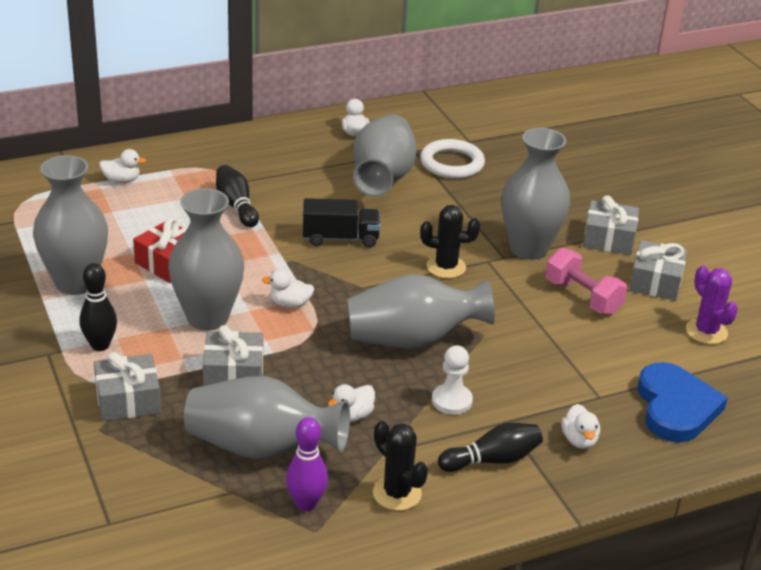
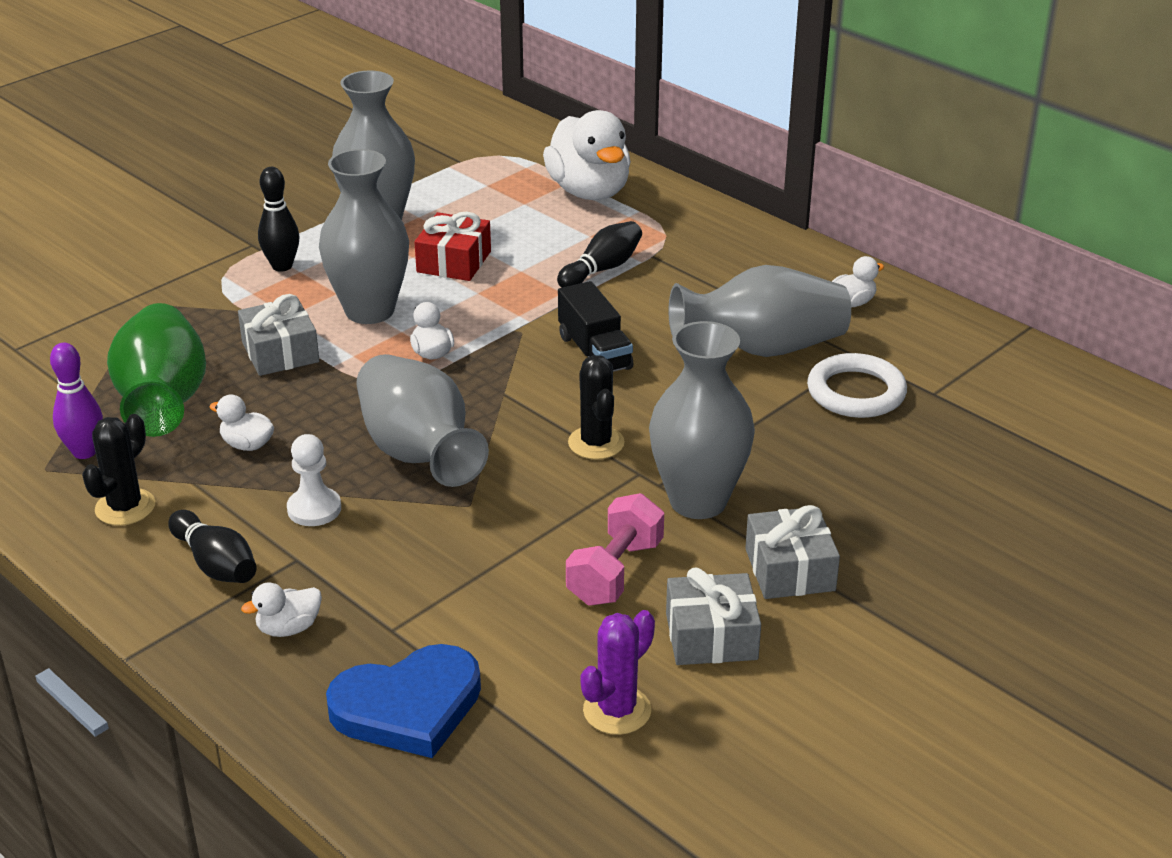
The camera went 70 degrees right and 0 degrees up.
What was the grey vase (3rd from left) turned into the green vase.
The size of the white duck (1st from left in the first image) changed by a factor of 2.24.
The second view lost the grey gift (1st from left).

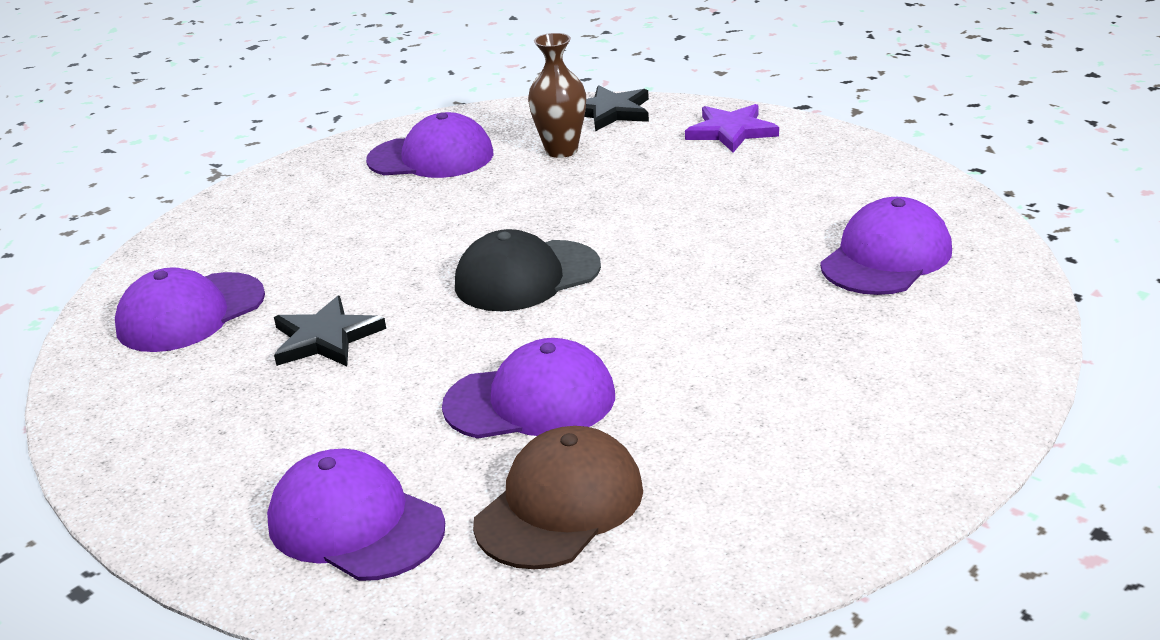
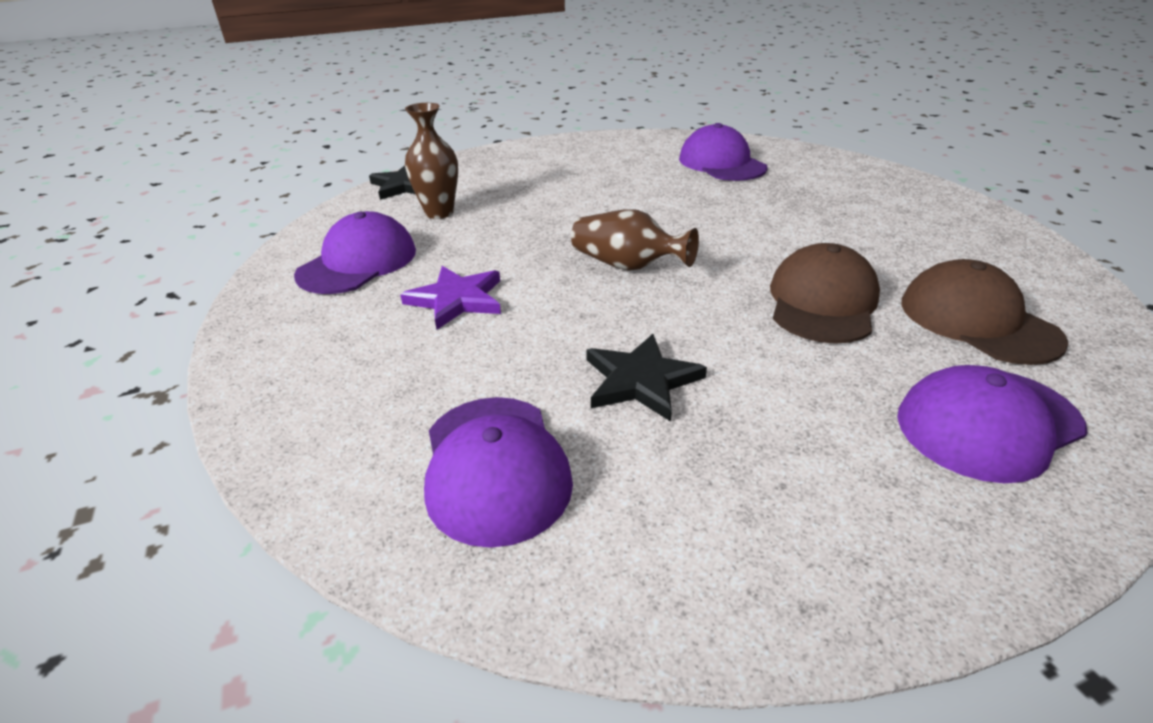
The camera went 65 degrees left and 5 degrees up.
The purple star ended up elsewhere.
Where the black cap stood, the brown vase (2nd from left) came to stand.
What was the purple cap (4th from left) turned into the brown cap (1st from left).

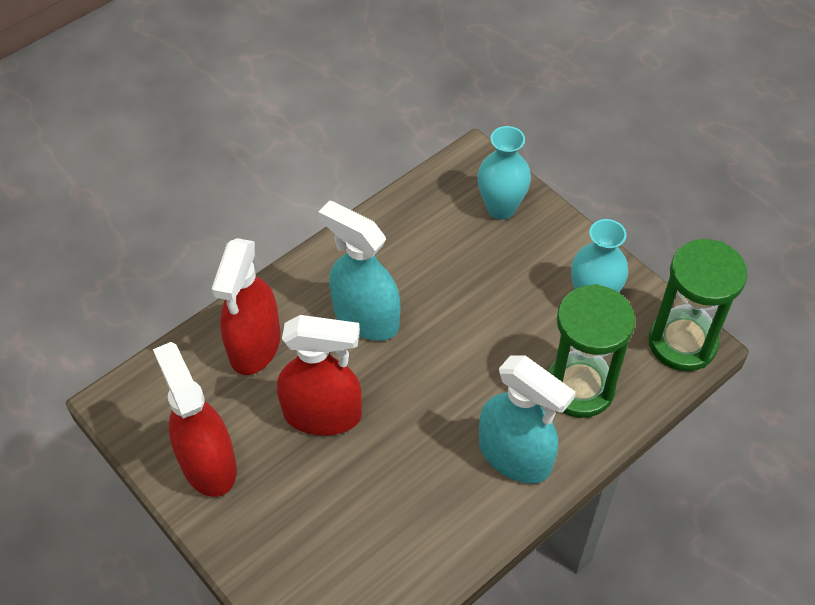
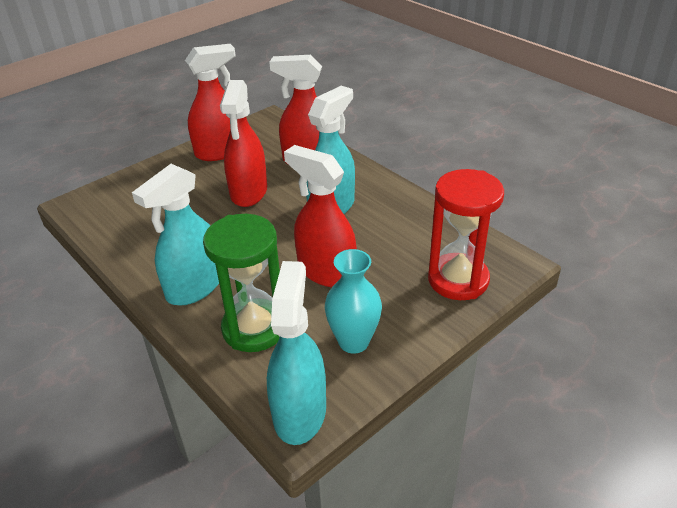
The camera went 90 degrees right and 15 degrees down.
Where the green hourglass (2nd from left) stood, the turquoise spray bottle (2nd from left) came to stand.
The second view gained the red spray bottle (4th from left).
Where the turquoise vase (1st from left) stood, the red hourglass came to stand.

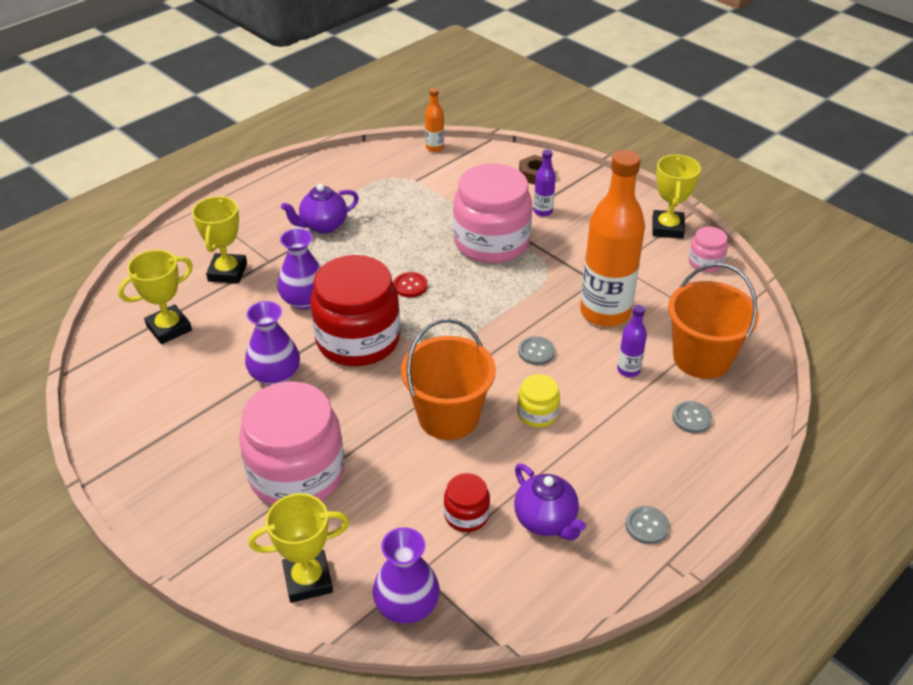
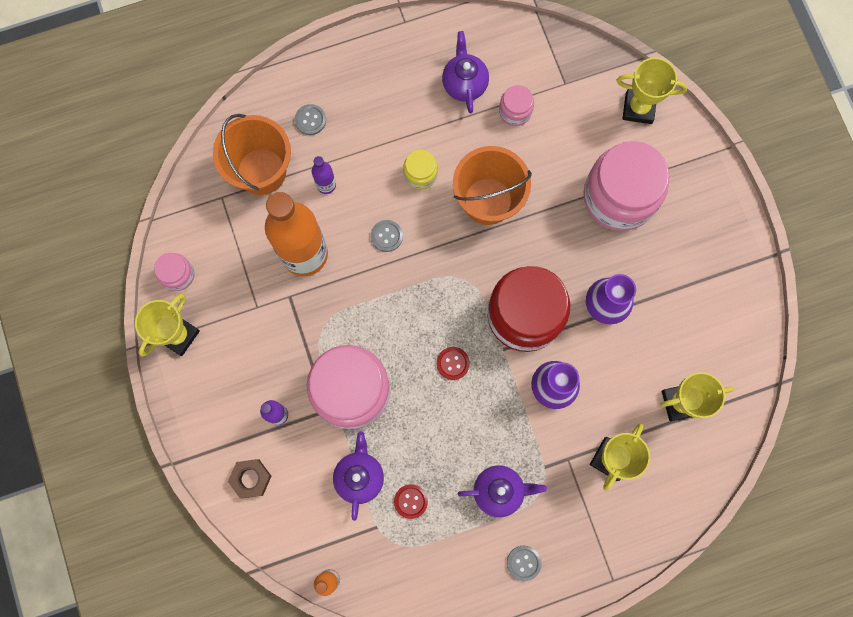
The camera went 155 degrees left and 35 degrees up.
The second view gained the purple teapot (1st from left).
The second view gained the red button (1st from left).
What was the red jar (2nd from left) turned into the pink jar (3rd from left).
The grey button (2nd from left in the first image) ended up elsewhere.
The second view lost the purple vase (3rd from left).

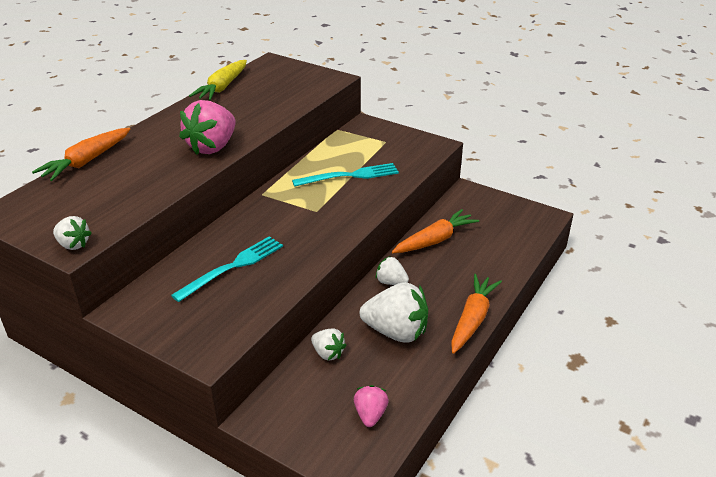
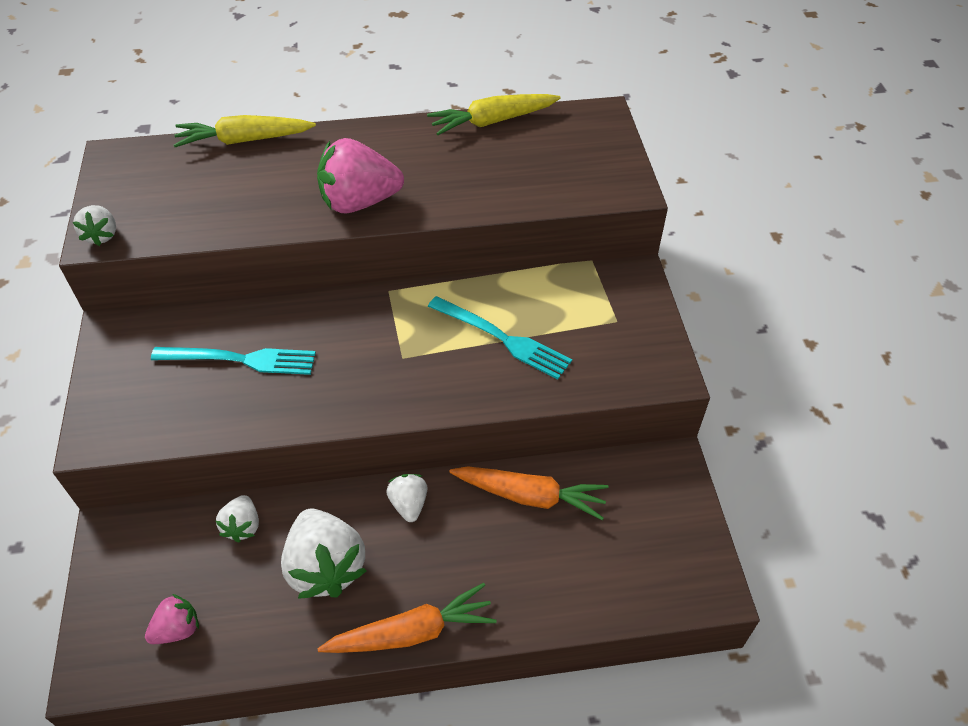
The camera went 50 degrees right and 15 degrees up.
What was the orange carrot (1st from left) turned into the yellow carrot (1st from left).

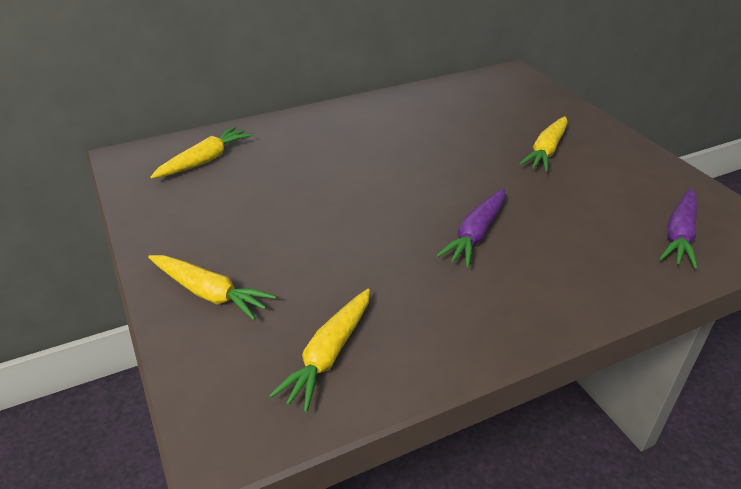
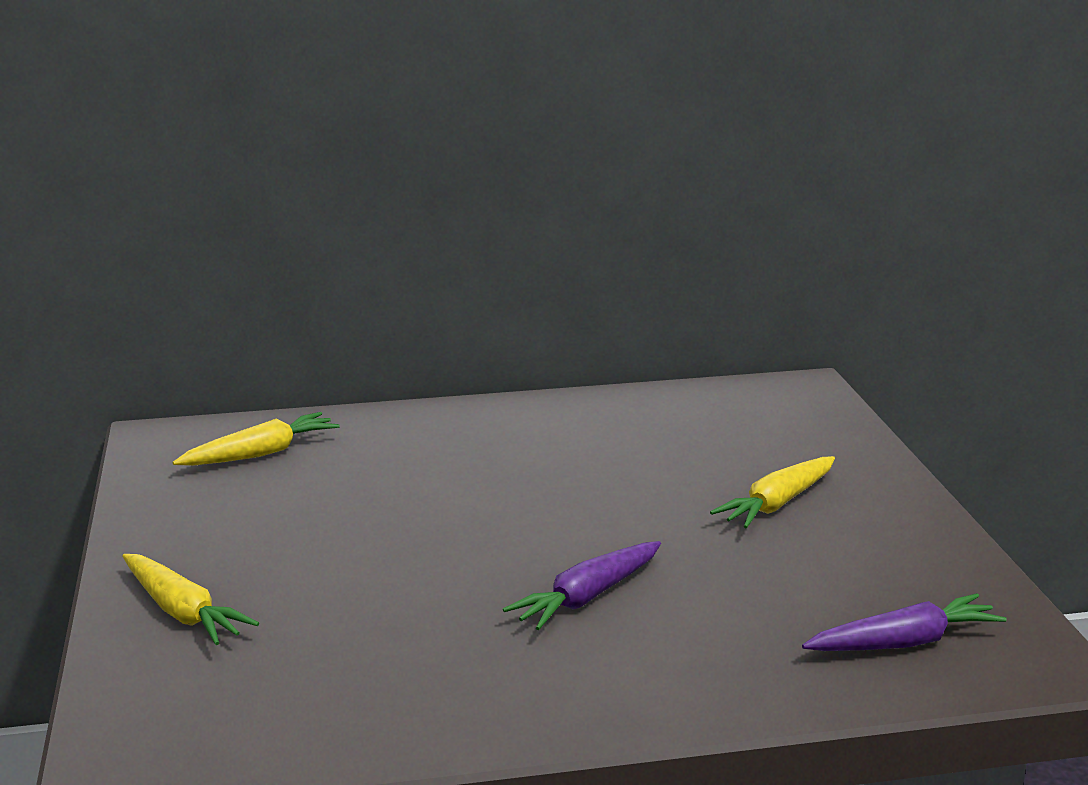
The camera went 15 degrees right and 15 degrees down.
The purple carrot (2nd from left) ended up facing another way, 150 degrees counterclockwise from before.
The second view lost the yellow carrot (3rd from left).

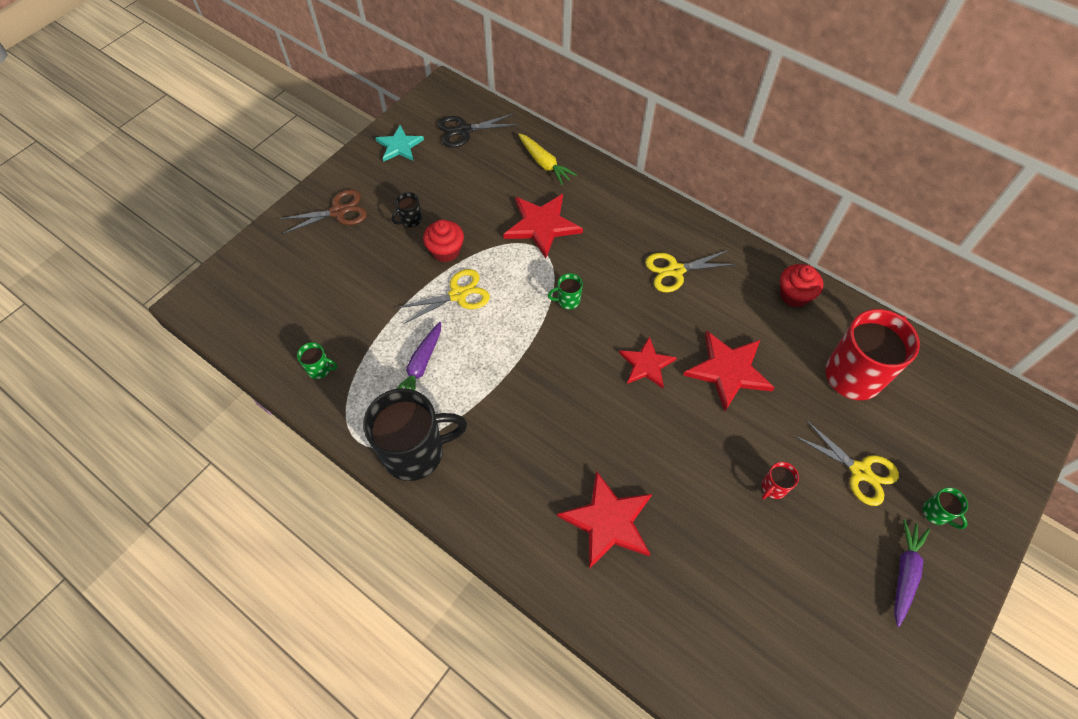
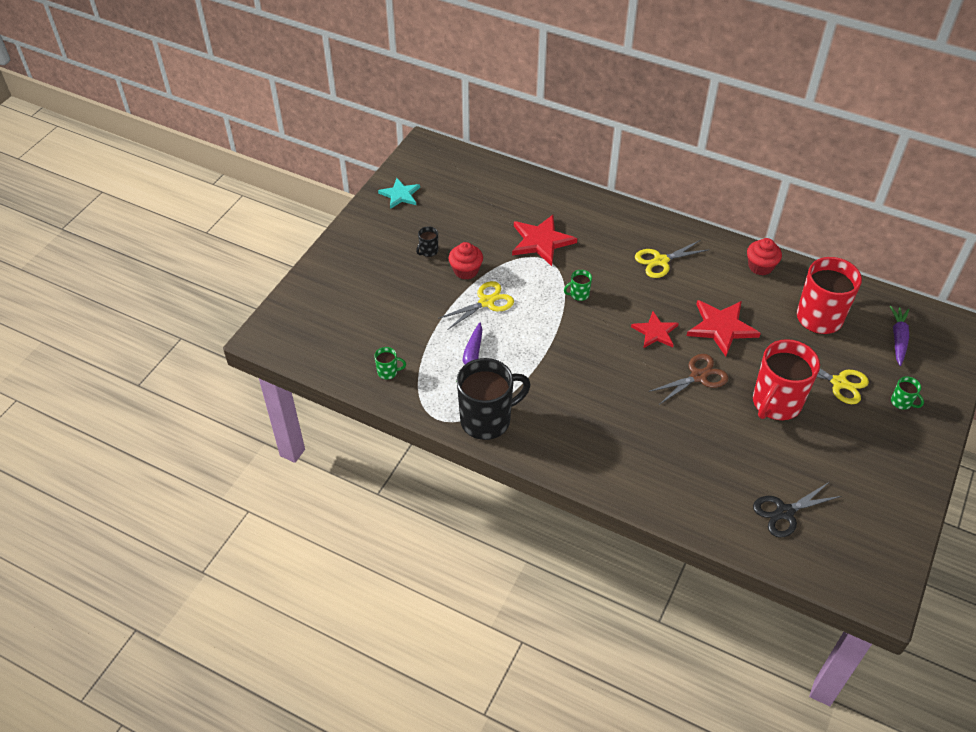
The camera went 10 degrees left and 10 degrees down.
The brown scissors ended up elsewhere.
The size of the red mug (1st from left) changed by a factor of 2.40.
The black scissors ended up elsewhere.
The purple carrot (2nd from left) ended up elsewhere.
The second view lost the yellow carrot.
The second view lost the red star (2nd from left).

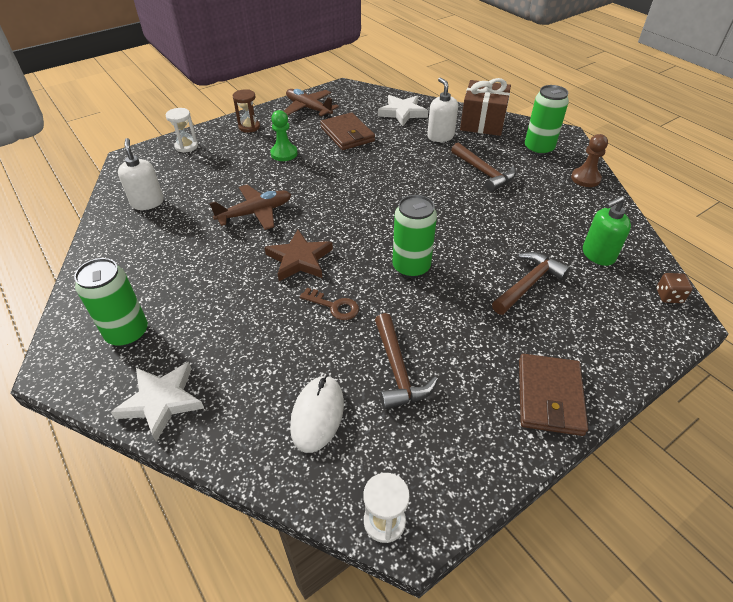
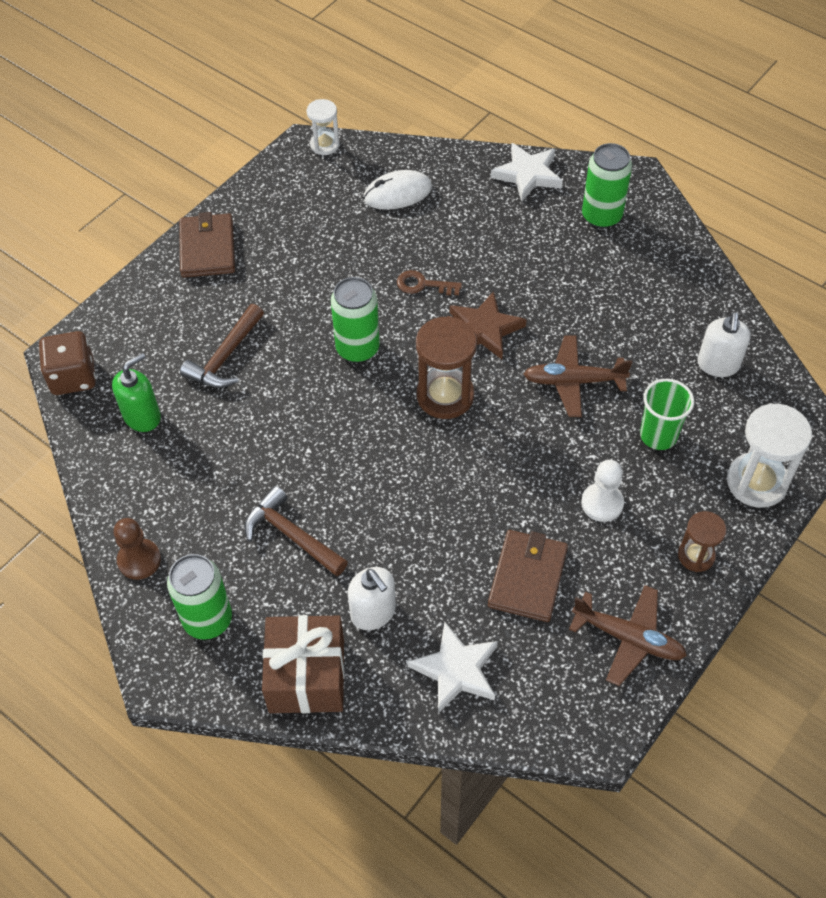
The camera went 165 degrees right and 10 degrees up.
The size of the brown dice changed by a factor of 1.81.
The white mouse ended up facing another way, 75 degrees clockwise from before.
The second view gained the brown hourglass (1st from left).
The brown wallet (1st from left in the first image) ended up facing another way, 60 degrees clockwise from before.
The brown plane (1st from left) ended up facing another way, 45 degrees clockwise from before.
What was the green pawn turned into the white pawn.
The second view gained the green cup.
The white soap dispenser (1st from left in the first image) ended up facing another way, 45 degrees clockwise from before.
The size of the white hourglass (1st from left in the first image) changed by a factor of 1.70.
The second view lost the brown hammer (1st from left).

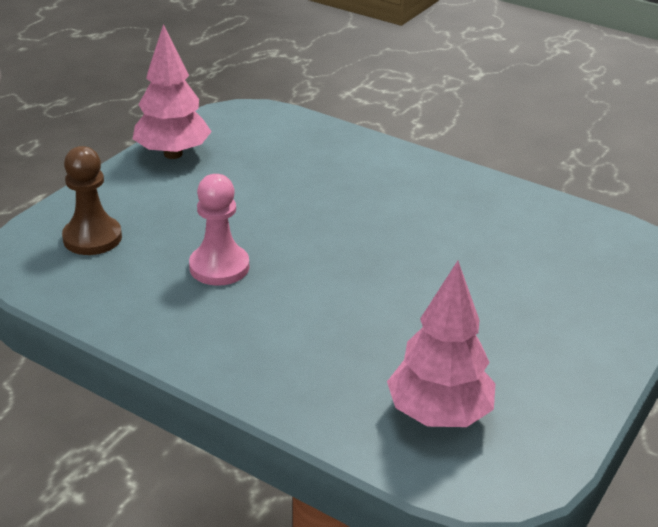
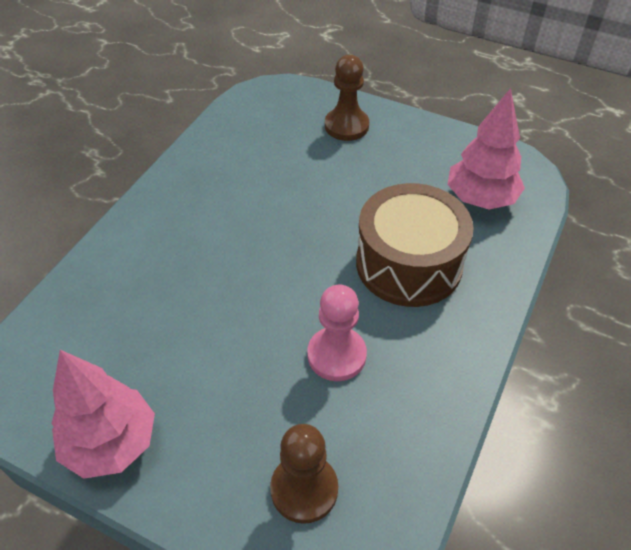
The camera went 95 degrees left and 15 degrees up.
The second view gained the brown pawn (2nd from left).
The second view gained the brown drum.

